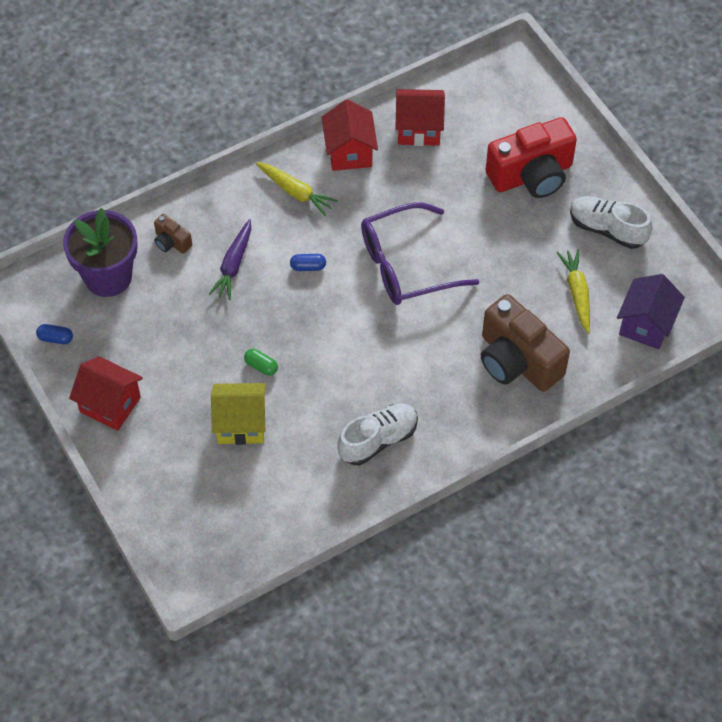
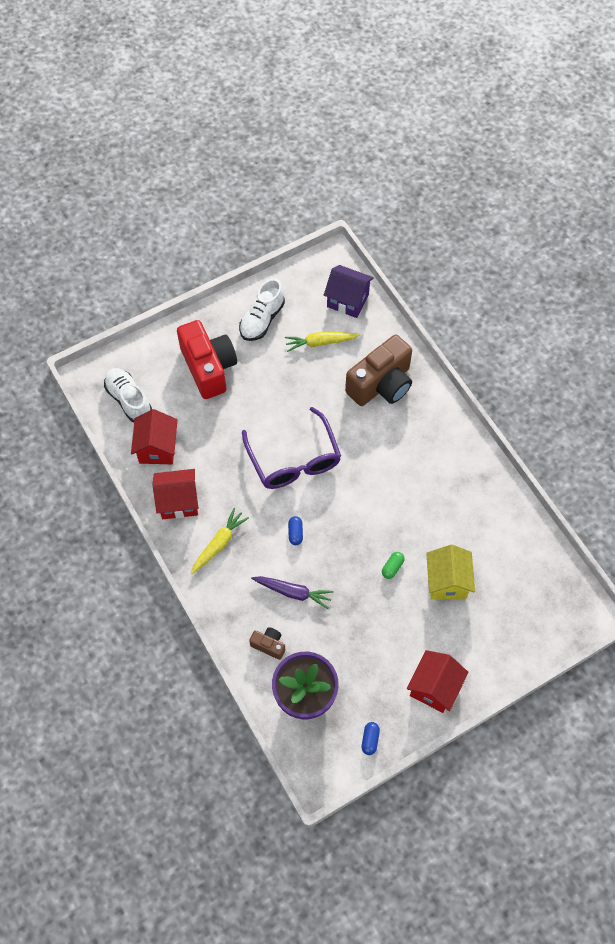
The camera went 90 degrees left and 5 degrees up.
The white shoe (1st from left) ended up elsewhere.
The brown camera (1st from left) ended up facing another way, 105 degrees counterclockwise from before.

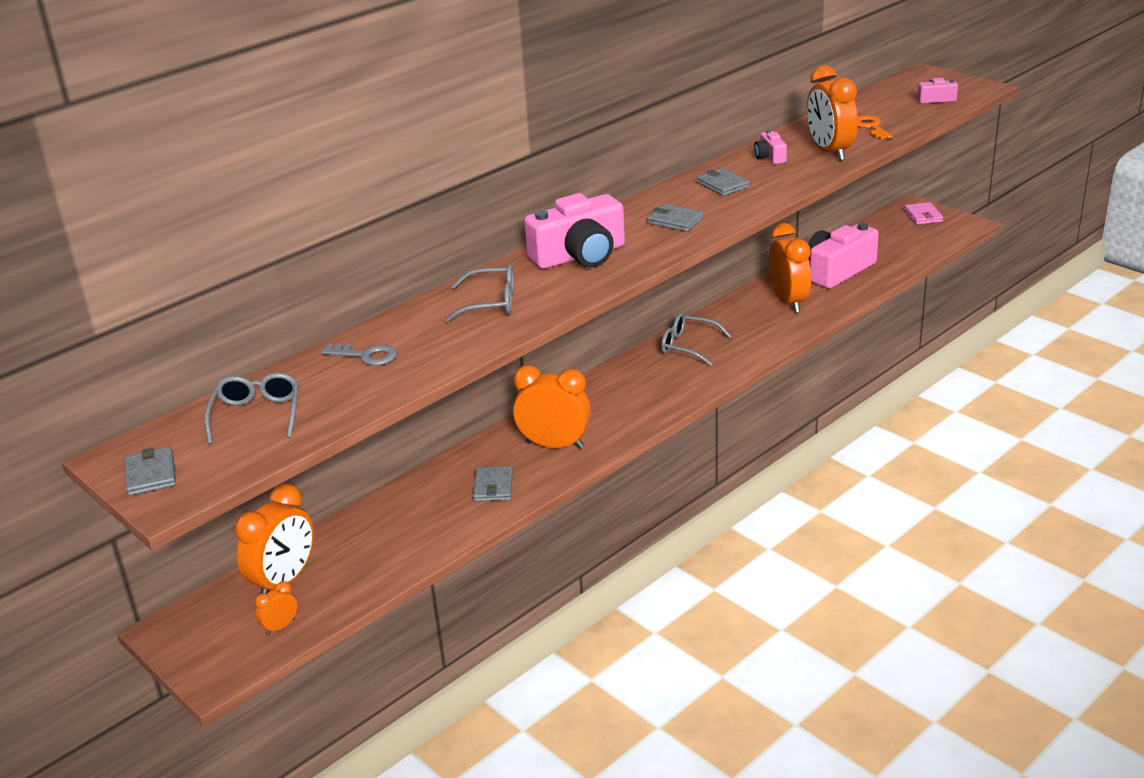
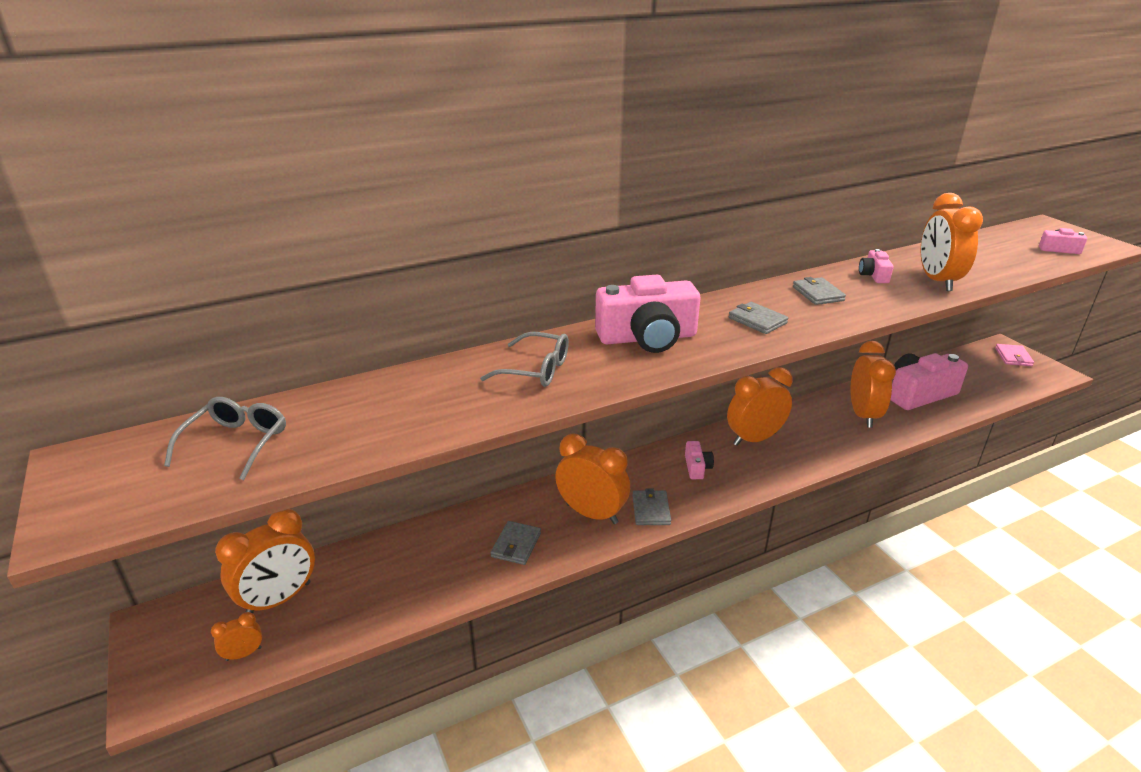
The camera went 15 degrees right and 0 degrees up.
The grey wallet (1st from left in the first image) ended up elsewhere.
The second view gained the pink camera (2nd from left).
Where the grey glasses (3rd from left) stood, the orange clock (4th from left) came to stand.
The second view lost the grey key.
The second view lost the orange key.

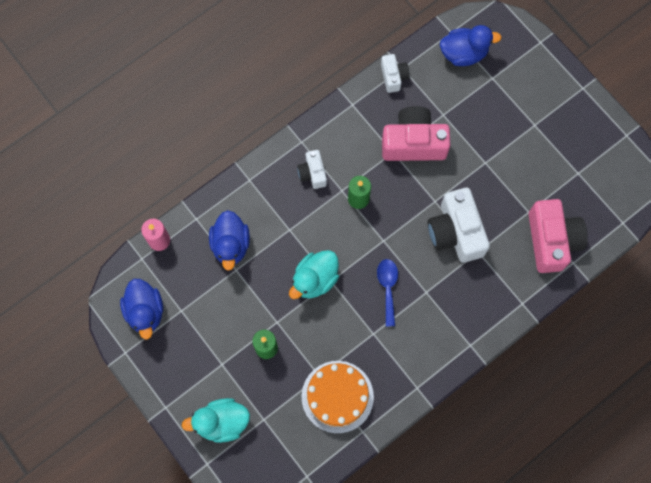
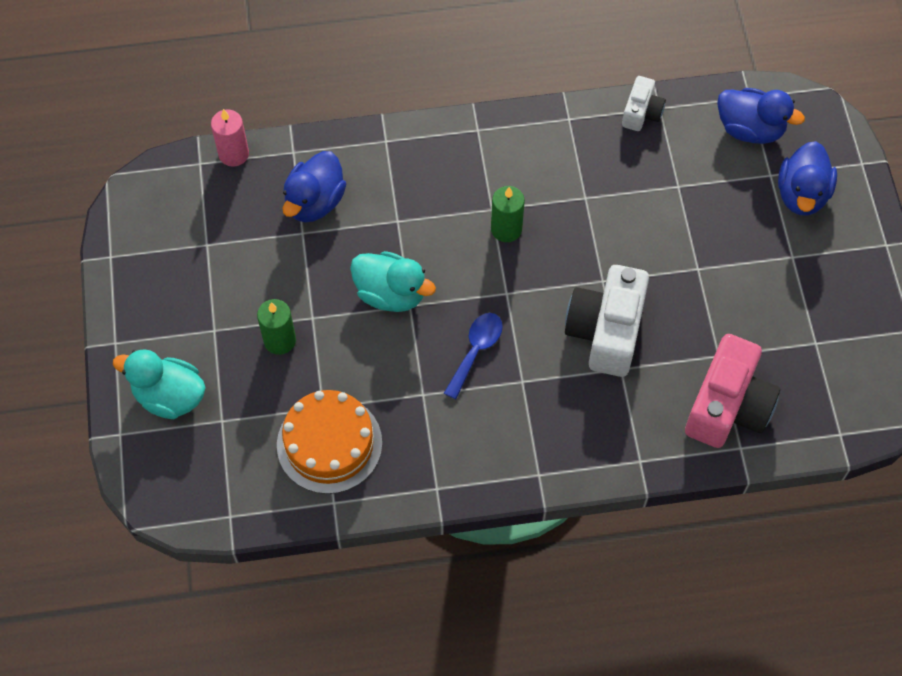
The camera went 30 degrees right and 10 degrees down.
The turquoise duck (2nd from left) ended up facing another way, 135 degrees counterclockwise from before.
The blue duck (1st from left in the first image) ended up elsewhere.
The second view lost the white camera (1st from left).
The second view lost the pink camera (1st from left).

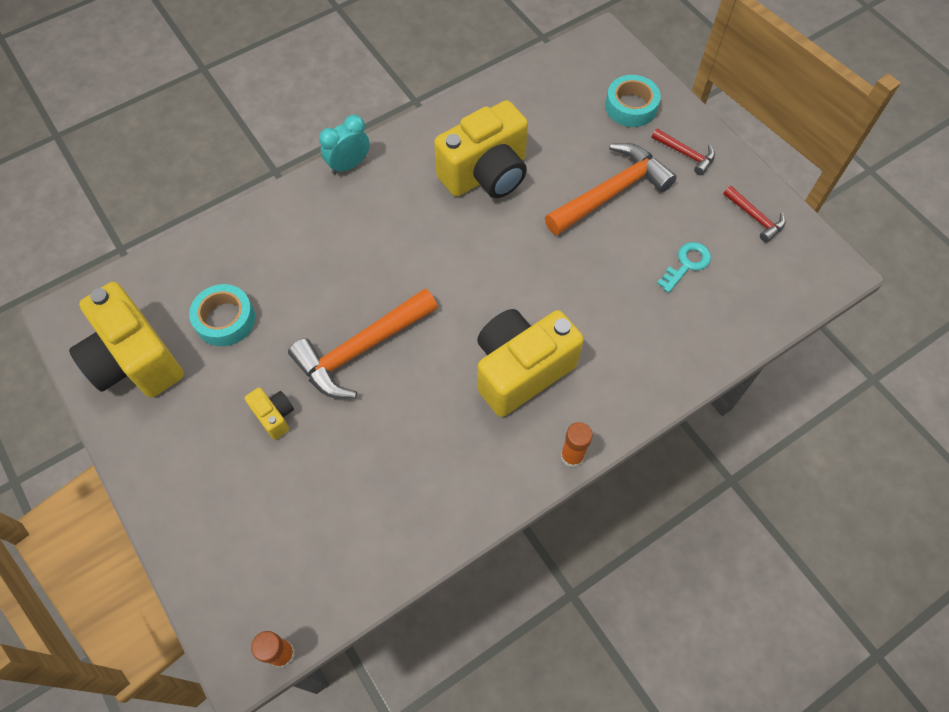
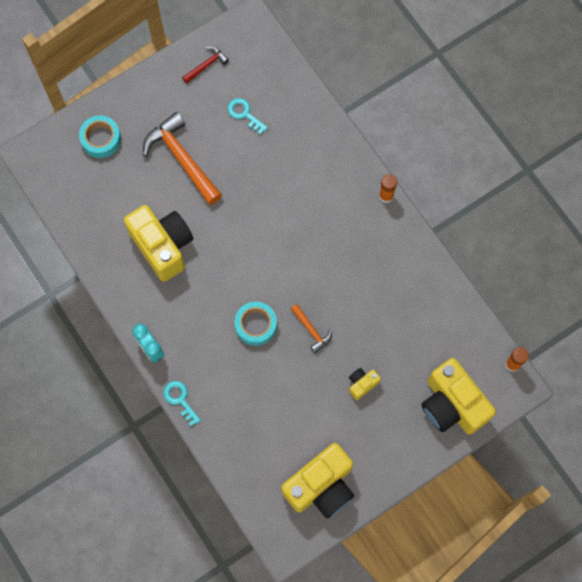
The camera went 90 degrees left and 10 degrees up.
The second view gained the turquoise key (1st from left).
The turquoise tape (1st from left in the first image) ended up elsewhere.
The size of the orange hammer (1st from left in the first image) changed by a factor of 0.50.
The yellow camera (4th from left) ended up elsewhere.
The second view lost the red hammer (1st from left).

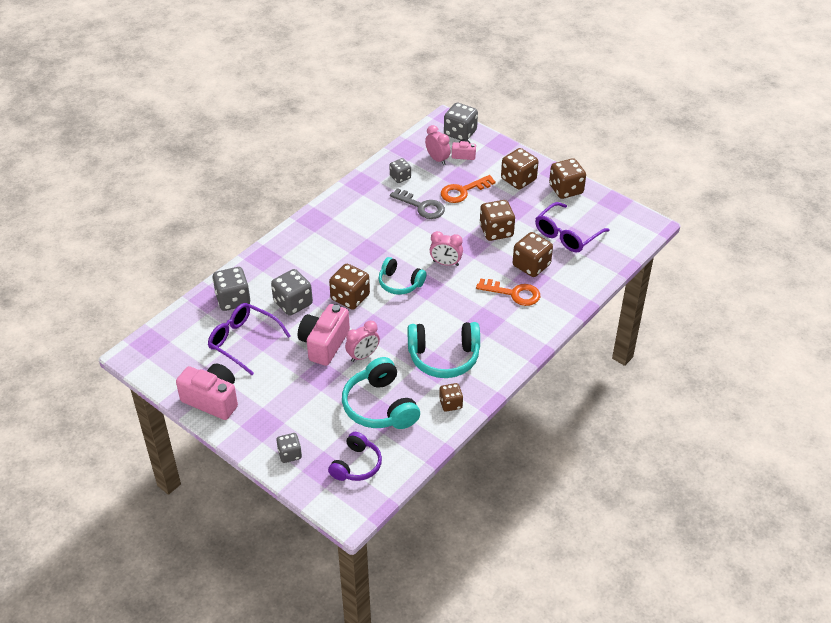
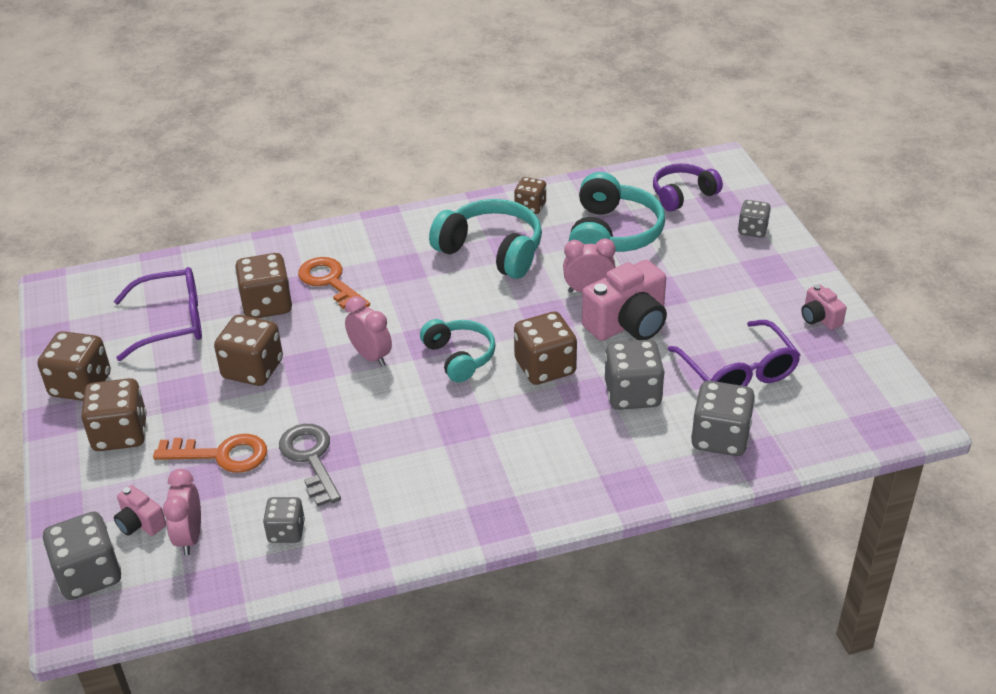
The camera went 145 degrees left and 5 degrees down.
The size of the pink camera (1st from left in the first image) changed by a factor of 0.51.

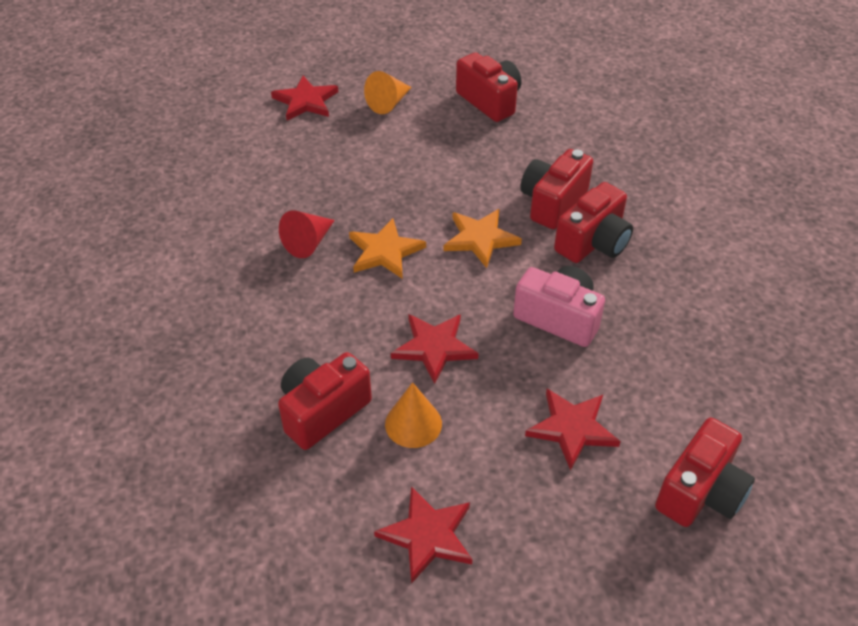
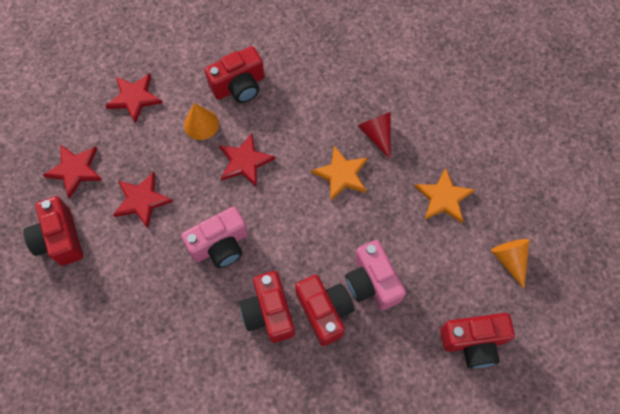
The camera went 120 degrees right and 20 degrees up.
The red star (1st from left) ended up elsewhere.
The red camera (1st from left in the first image) ended up facing another way, 75 degrees clockwise from before.
The second view gained the pink camera (2nd from left).
The orange star (2nd from left) ended up elsewhere.

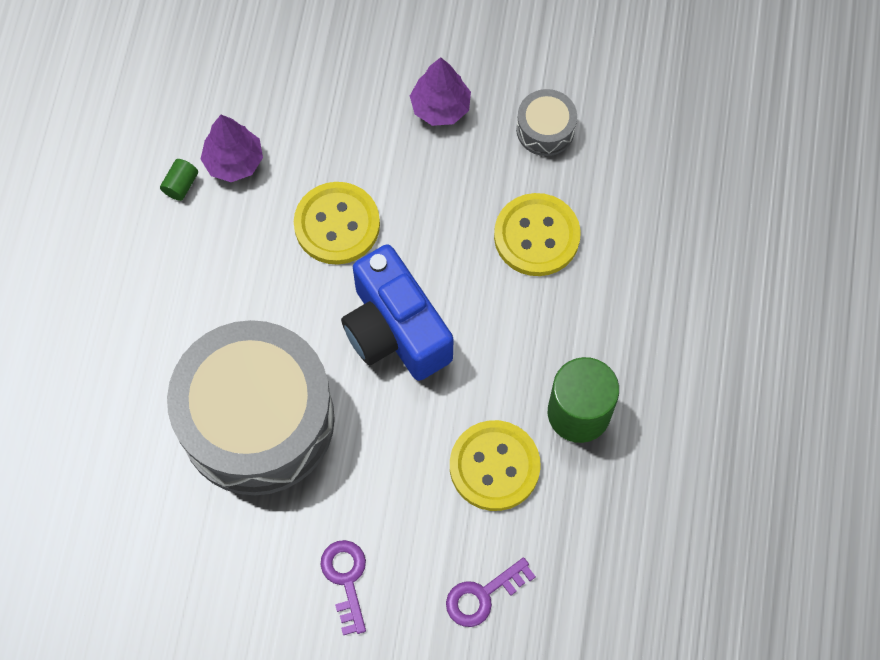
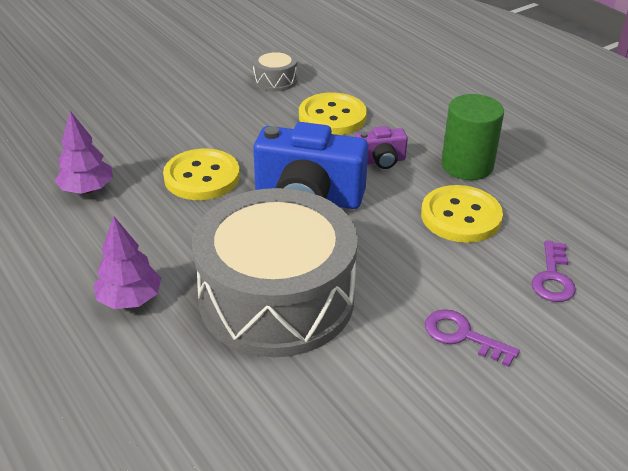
The camera went 45 degrees left and 30 degrees down.
The purple tree (2nd from left) ended up elsewhere.
The second view gained the purple camera.
The second view lost the green cylinder (1st from left).

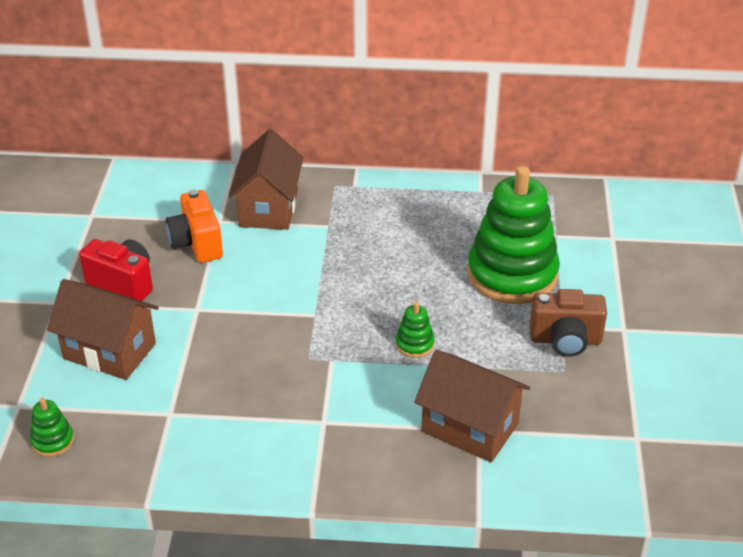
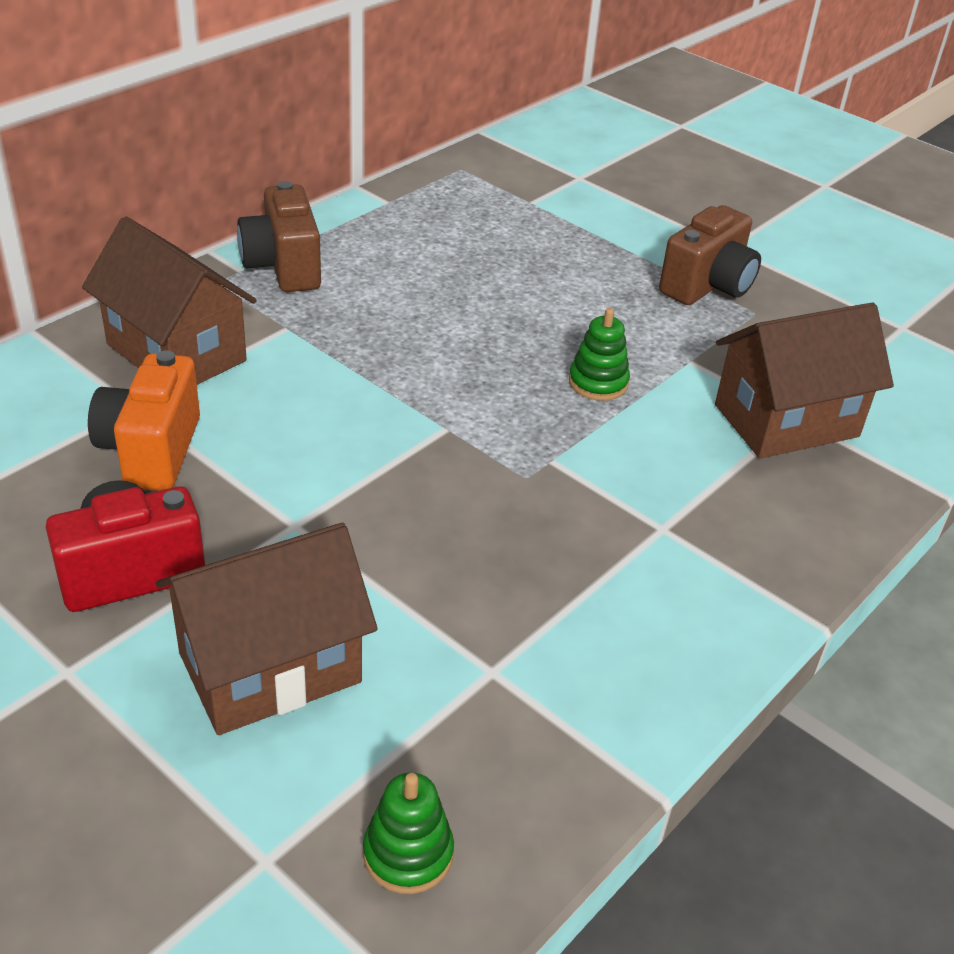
The camera went 55 degrees left and 0 degrees up.
The orange camera ended up facing another way, 75 degrees clockwise from before.
The second view gained the brown camera (1st from left).
The second view lost the green stacking toy (3rd from left).

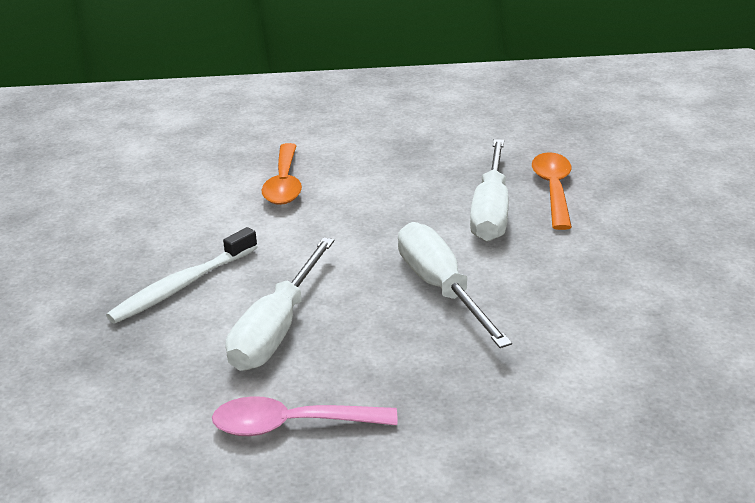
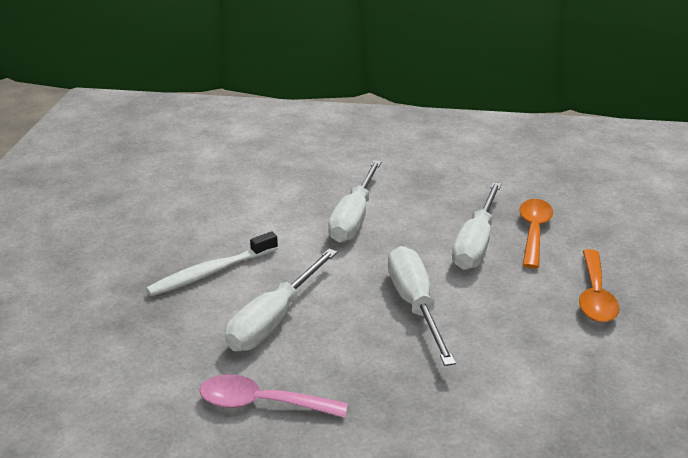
The camera went 10 degrees right and 0 degrees up.
The second view gained the white screwdriver (2nd from left).
The orange spoon (1st from left in the first image) ended up elsewhere.

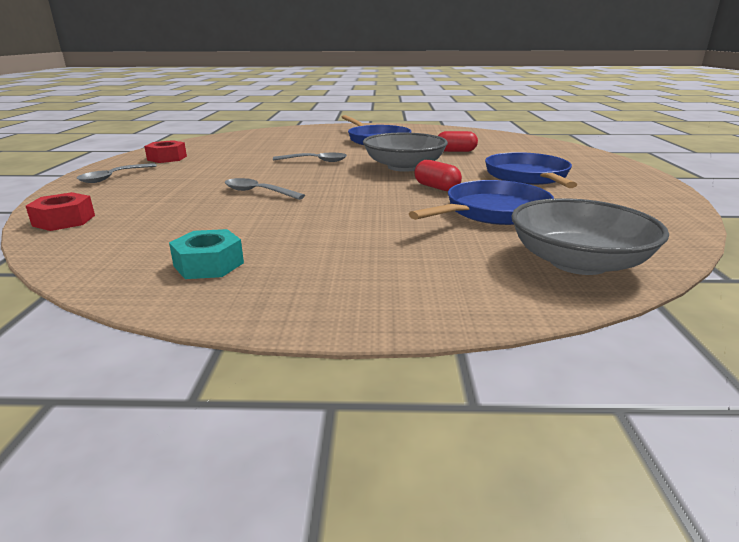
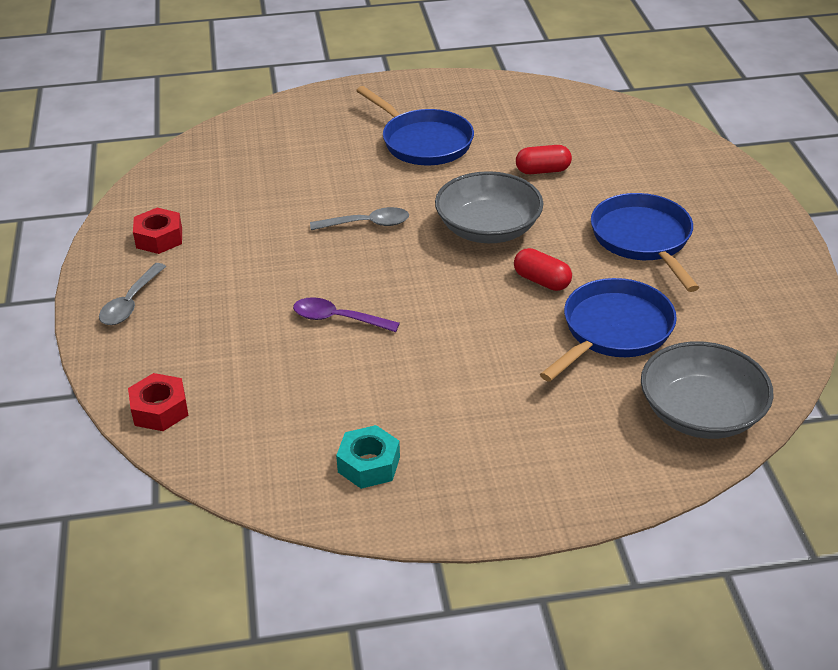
The camera went 10 degrees left and 15 degrees up.
What was the grey spoon (2nd from left) turned into the purple spoon.

